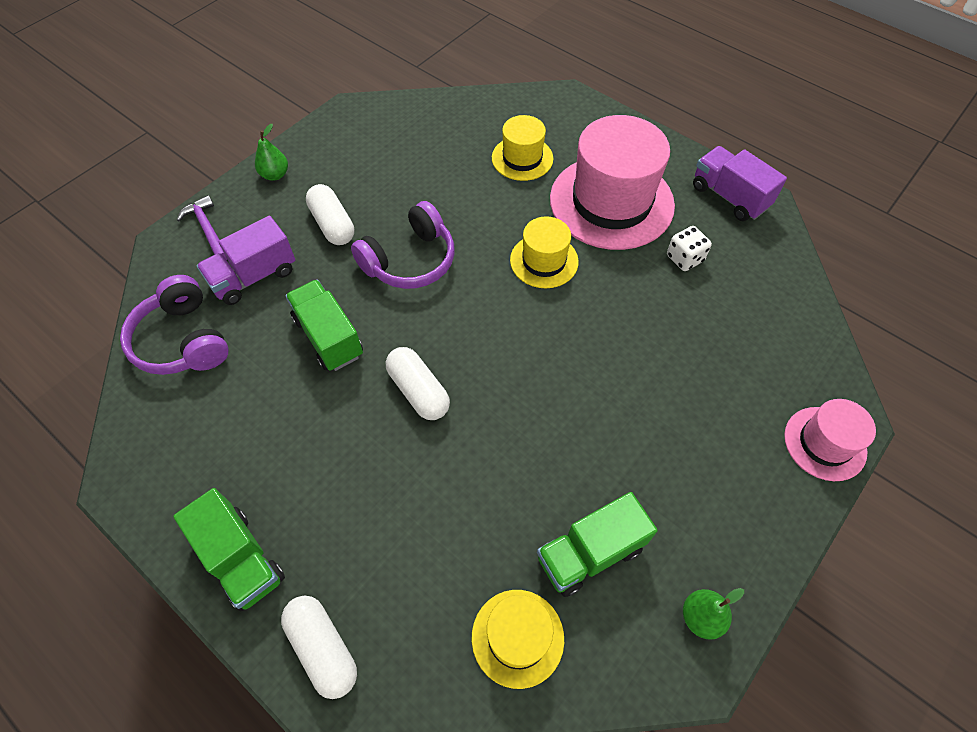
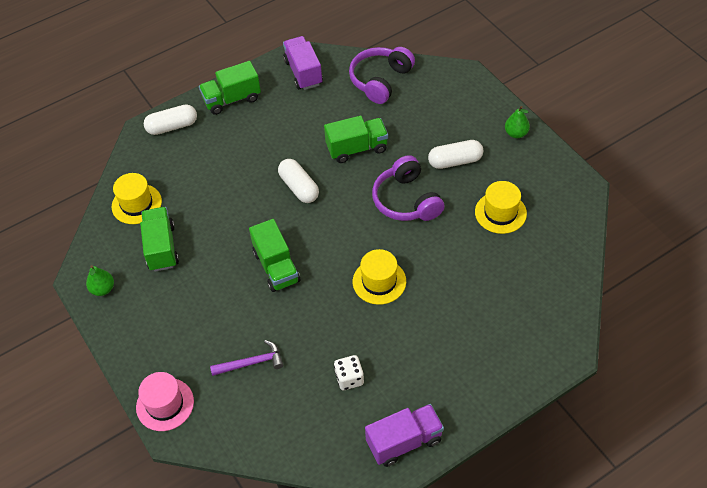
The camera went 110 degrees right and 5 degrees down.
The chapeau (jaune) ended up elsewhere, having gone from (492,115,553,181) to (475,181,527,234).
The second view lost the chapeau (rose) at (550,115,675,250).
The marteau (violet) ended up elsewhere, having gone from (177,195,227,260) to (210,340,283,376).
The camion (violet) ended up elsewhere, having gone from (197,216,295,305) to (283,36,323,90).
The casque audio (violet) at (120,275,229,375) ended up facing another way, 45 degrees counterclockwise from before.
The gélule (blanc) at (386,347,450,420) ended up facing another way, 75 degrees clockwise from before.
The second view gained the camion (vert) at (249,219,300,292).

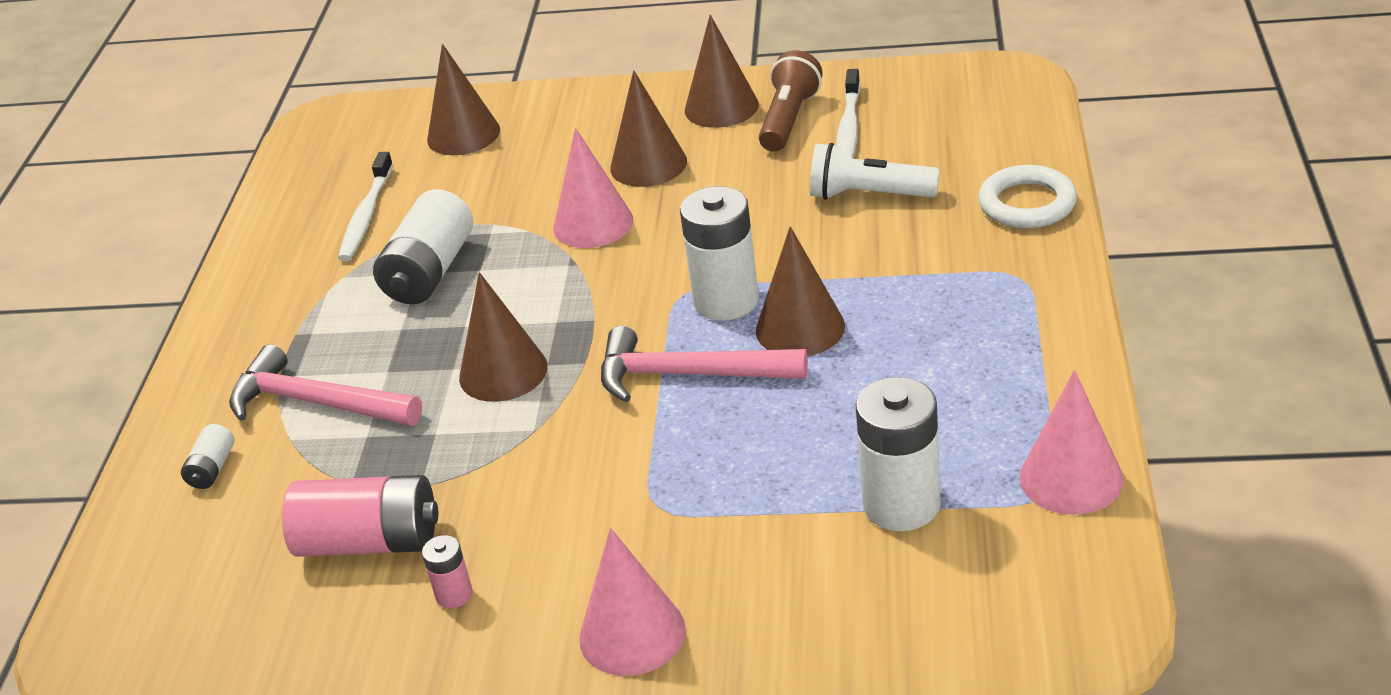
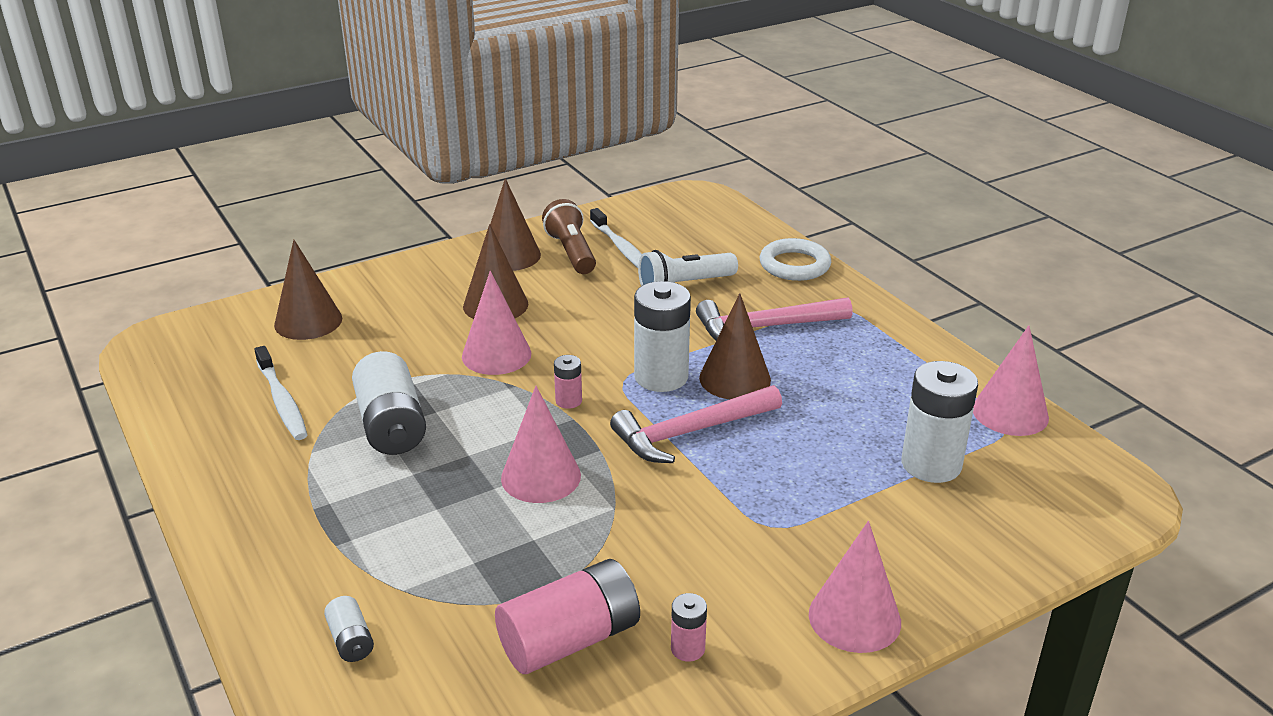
The camera went 40 degrees left and 5 degrees down.
What was the cône (marron) at (459,272,548,402) turned into the cône (rose) at (501,386,581,503).
The marteau (rose) ended up elsewhere, having gone from (229,344,422,426) to (696,297,852,341).
The second view gained the pile (rose) at (554,355,582,409).

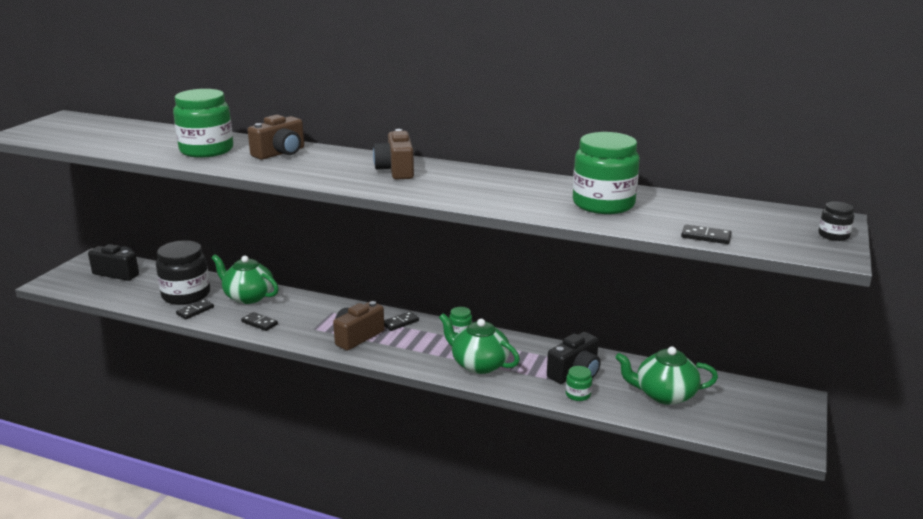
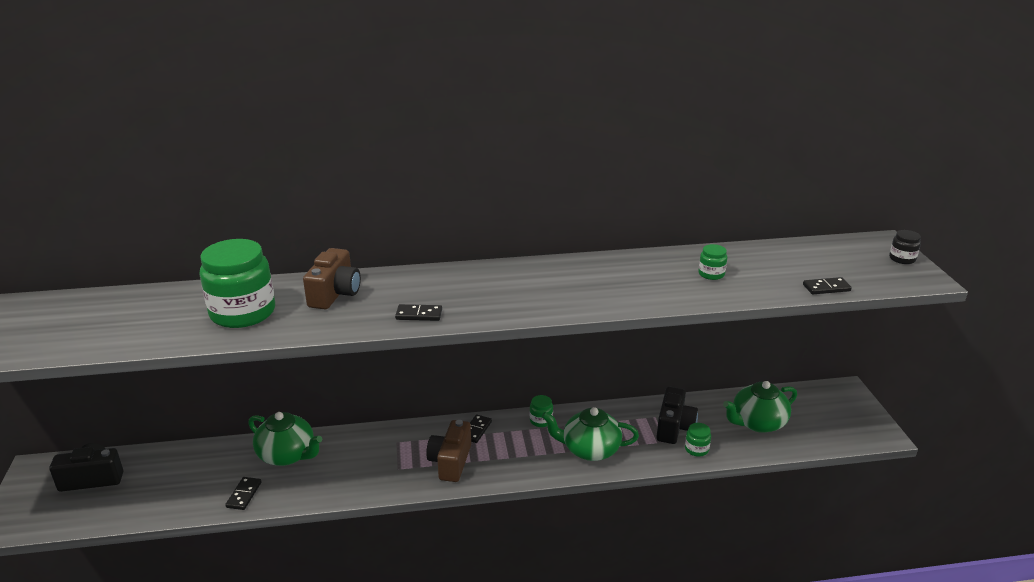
The camera went 30 degrees left and 5 degrees up.
The second view lost the appareil photo (marron) at (373,129,414,180).
The size of the bocal (vert) at (573,132,640,214) changed by a factor of 0.44.
The second view lost the bocal (noir) at (156,240,210,305).
The théière (vert) at (212,254,279,304) ended up facing another way, 150 degrees counterclockwise from before.
The domino (noir) ended up elsewhere, having gone from (241,312,278,331) to (395,304,442,321).

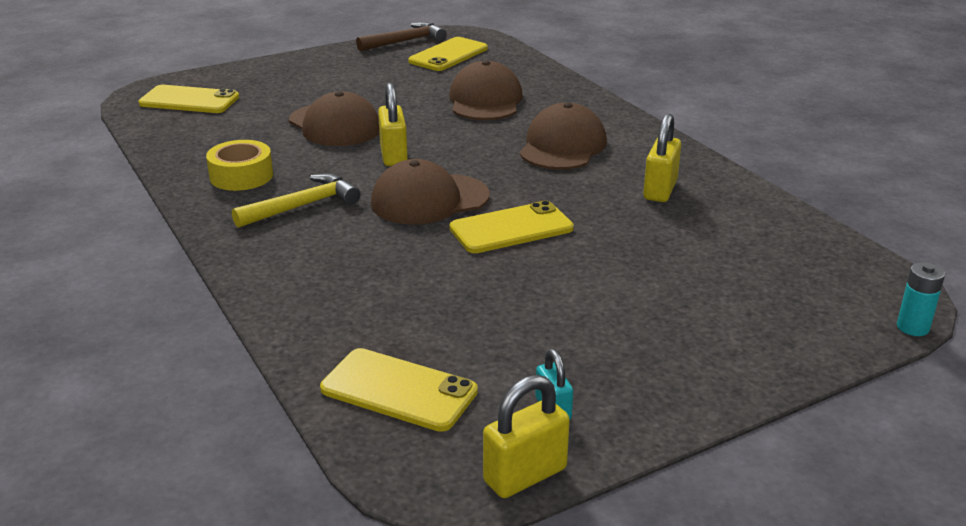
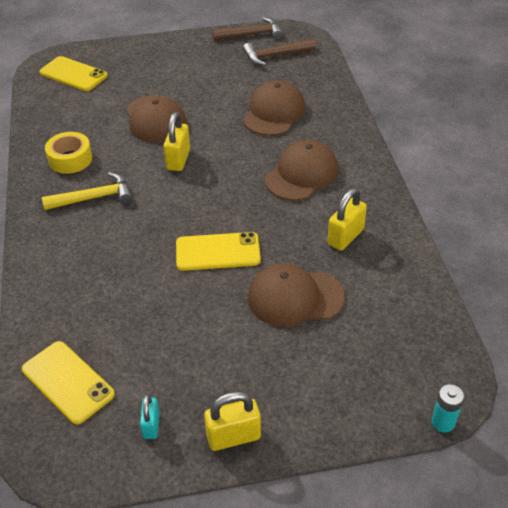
The camera went 20 degrees right and 15 degrees up.
Where the téléphone (jaune) stood at (408,37,488,71), the marteau (marron) came to stand at (243,39,315,66).
The casquette (marron) ended up elsewhere, having gone from (371,159,490,224) to (248,263,345,327).
The cadenas (jaune) ended up elsewhere, having gone from (483,375,570,498) to (204,391,261,451).

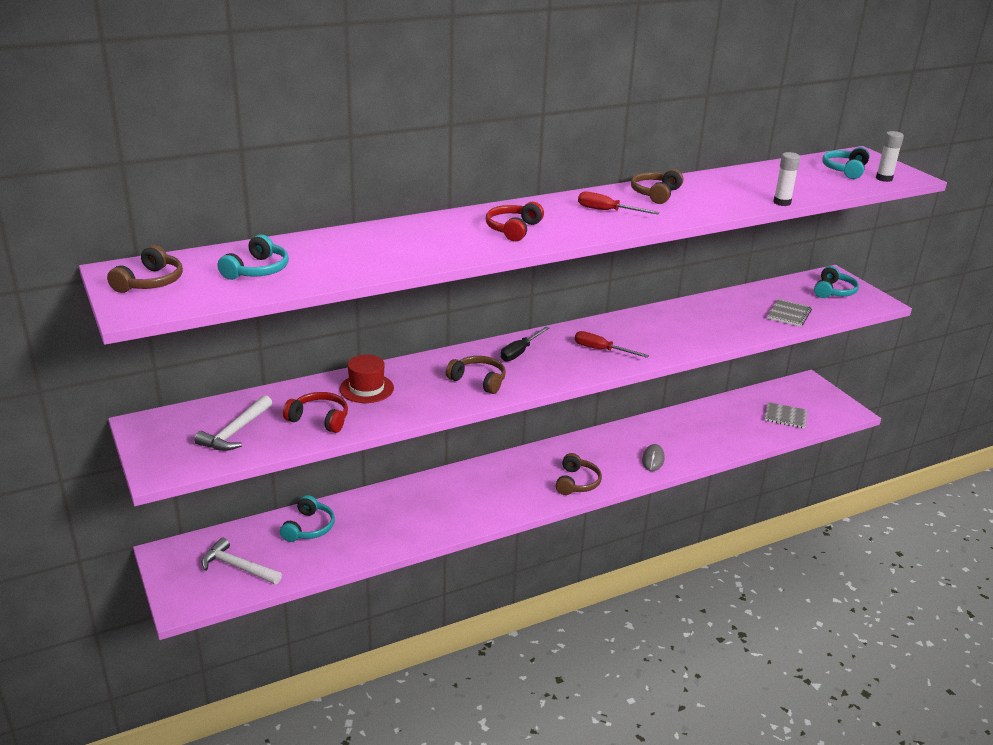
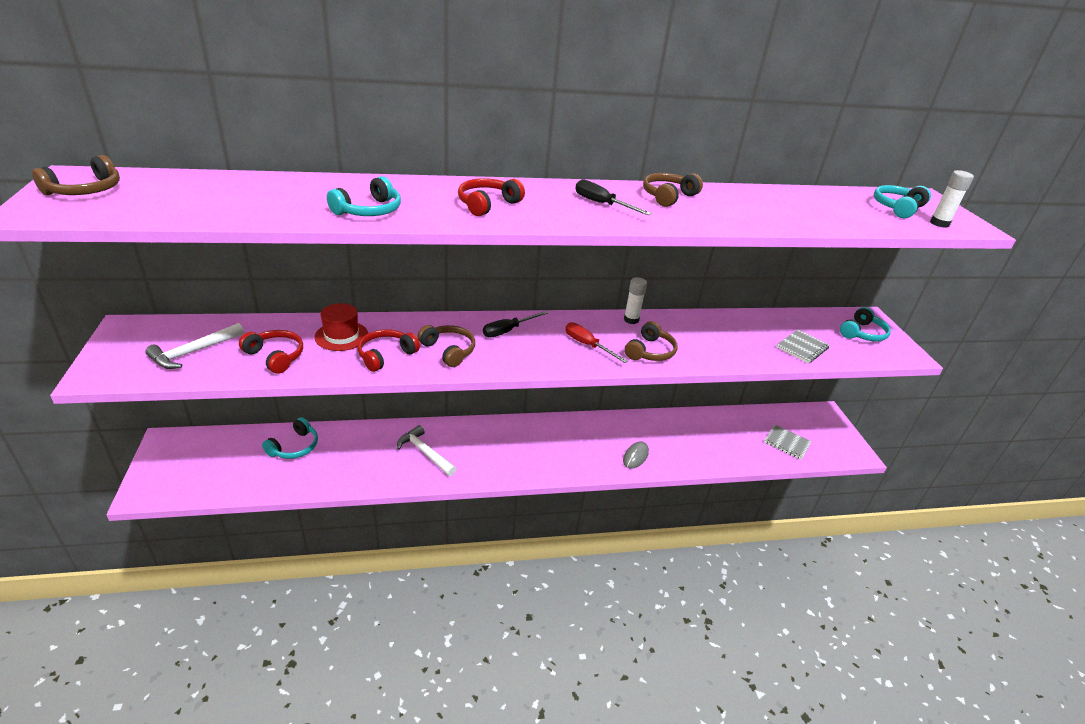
The camera went 15 degrees right and 5 degrees up.
The bâton de colle (blanc) ended up elsewhere, having gone from (773,152,800,206) to (624,277,647,324).
What was the tournevis (rouge) at (578,191,660,214) turned into the tournevis (noir) at (575,180,651,215).
The casque audio (turquoise) ended up elsewhere, having gone from (218,235,289,280) to (327,176,401,216).
The casque audio (marron) ended up elsewhere, having gone from (556,453,602,495) to (625,321,678,361).
The marteau (blanc) ended up elsewhere, having gone from (202,538,282,584) to (397,425,456,476).
The second view gained the casque audio (rouge) at (358,329,420,372).

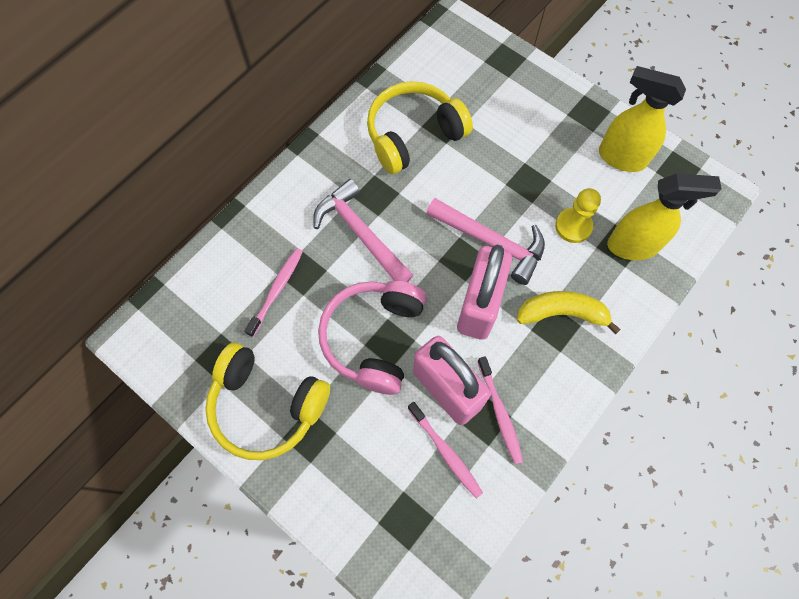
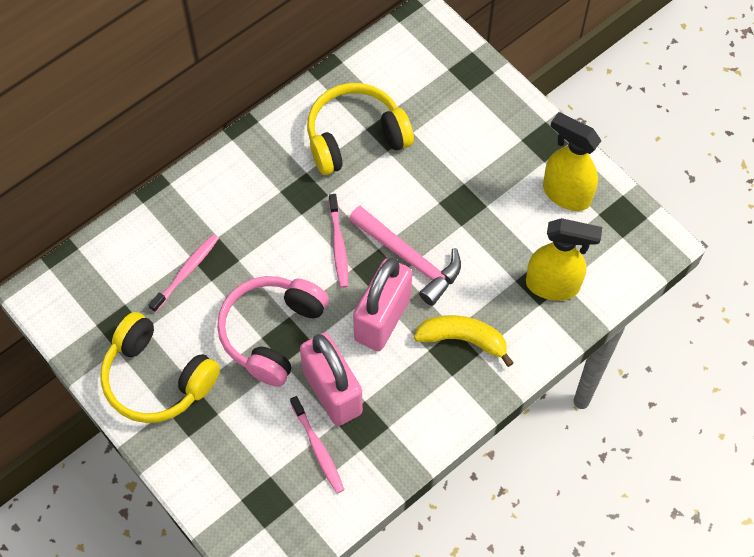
The camera went 10 degrees right and 5 degrees down.
The second view lost the marteau (rose) at (313,179,413,282).
The second view lost the pion (jaune) at (555,188,601,243).
The brosse à dents (rose) ended up elsewhere, having gone from (477,356,523,464) to (329,194,348,288).

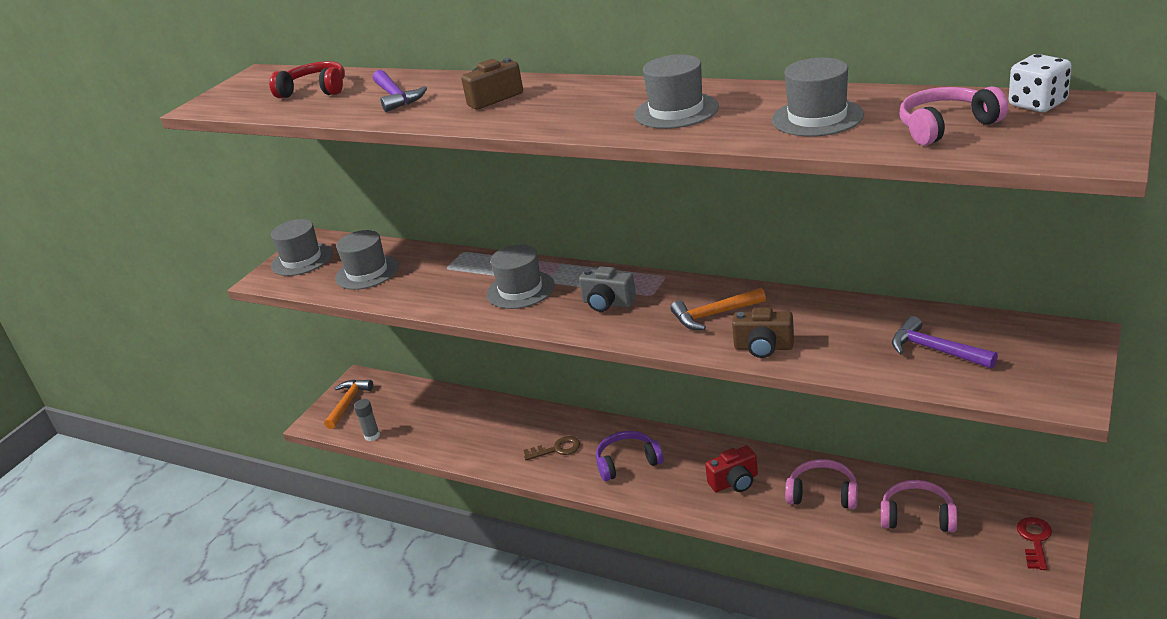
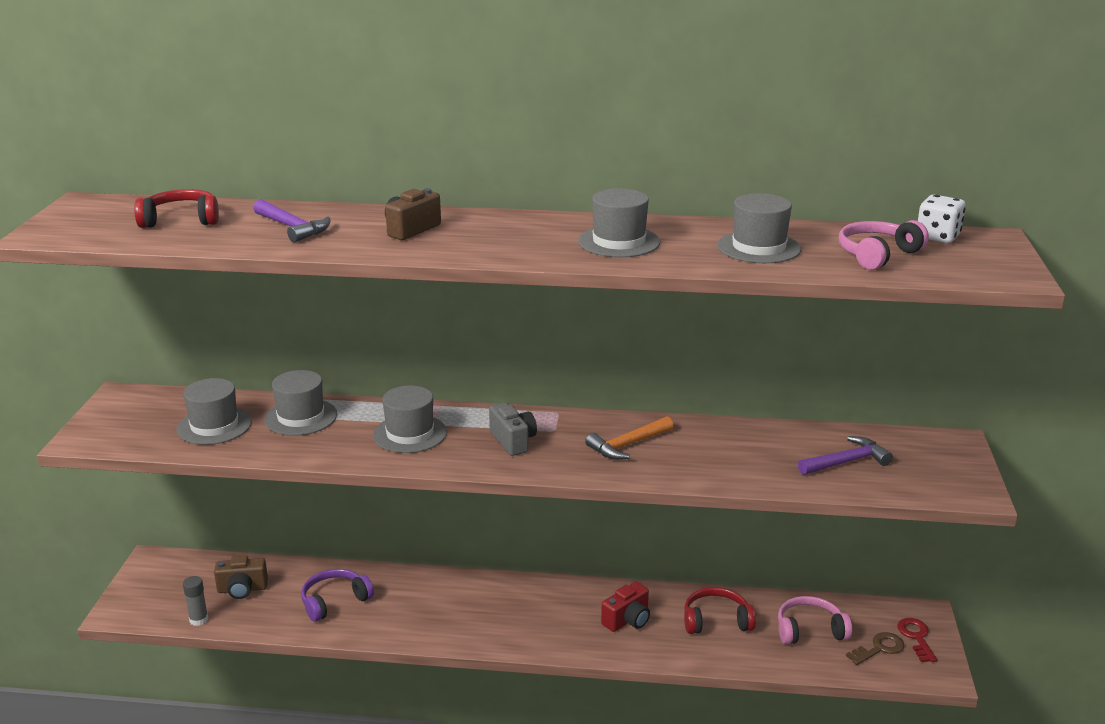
The camera went 25 degrees left and 5 degrees down.
The chapeau (gris) ended up elsewhere, having gone from (271,219,332,276) to (264,370,337,436).
The appareil photo (gris) at (579,266,636,312) ended up facing another way, 120 degrees counterclockwise from before.
The appareil photo (marron) ended up elsewhere, having gone from (732,307,794,358) to (214,556,268,599).
The marteau (violet) at (892,316,998,369) ended up facing another way, 135 degrees clockwise from before.
The second view lost the marteau (orange) at (324,380,373,429).
The casque audio (violet) ended up elsewhere, having gone from (596,431,664,481) to (301,569,374,622).
The clé (marron) ended up elsewhere, having gone from (524,436,580,460) to (846,632,904,665).
What was the casque audio (rose) at (785,459,858,509) turned into the casque audio (rouge) at (684,587,756,634).

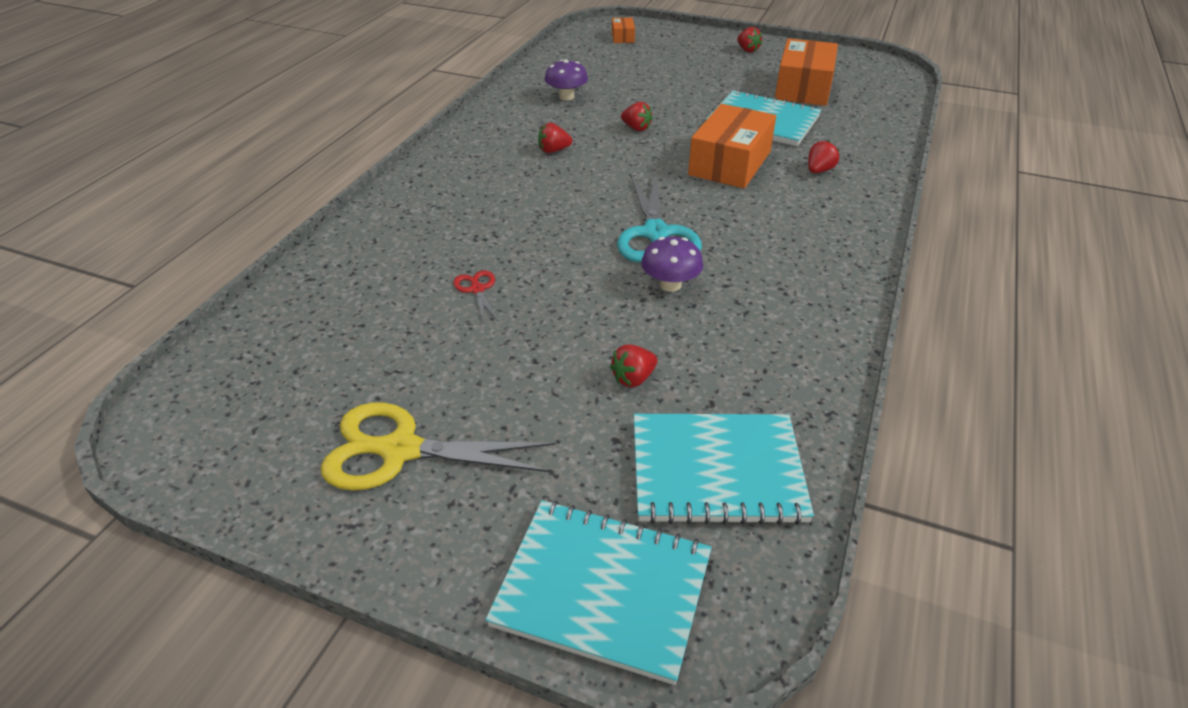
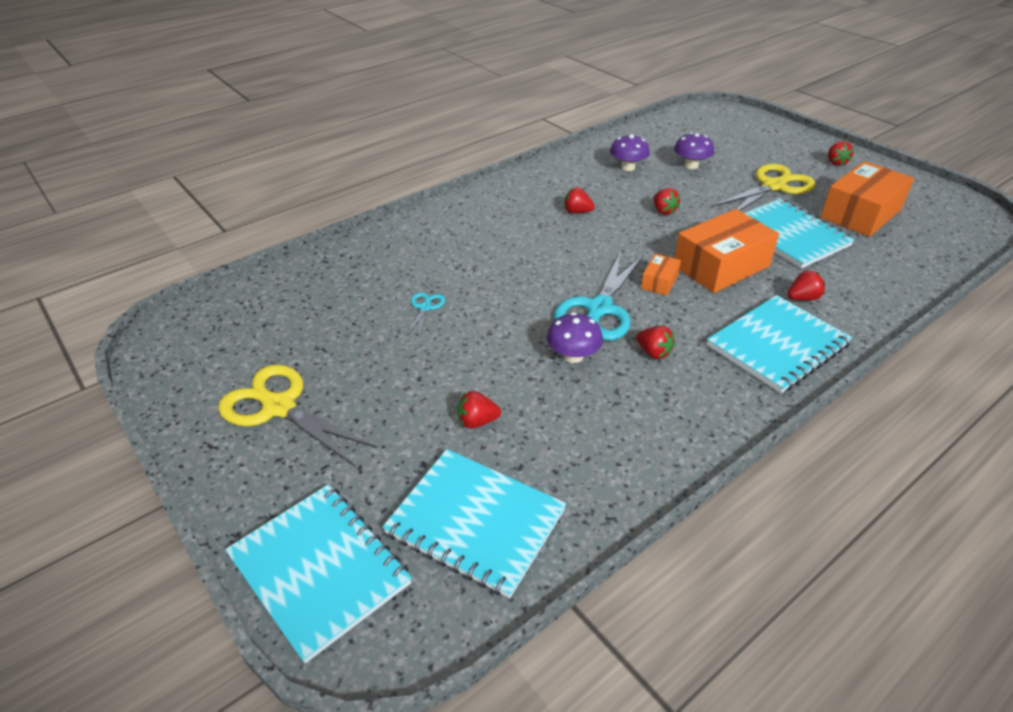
The camera went 30 degrees right and 0 degrees up.
The boîte (orange) ended up elsewhere, having gone from (612,18,635,43) to (641,254,681,296).
What was the ciseaux (rouge) at (453,270,499,323) turned into the ciseaux (turquoise) at (407,292,445,336).
The second view gained the champignon (violet) at (674,133,714,169).
The second view gained the ciseaux (jaune) at (713,164,816,211).
The second view gained the carnet (turquoise) at (707,295,853,393).
The second view gained the fraise (rouge) at (636,326,675,359).

